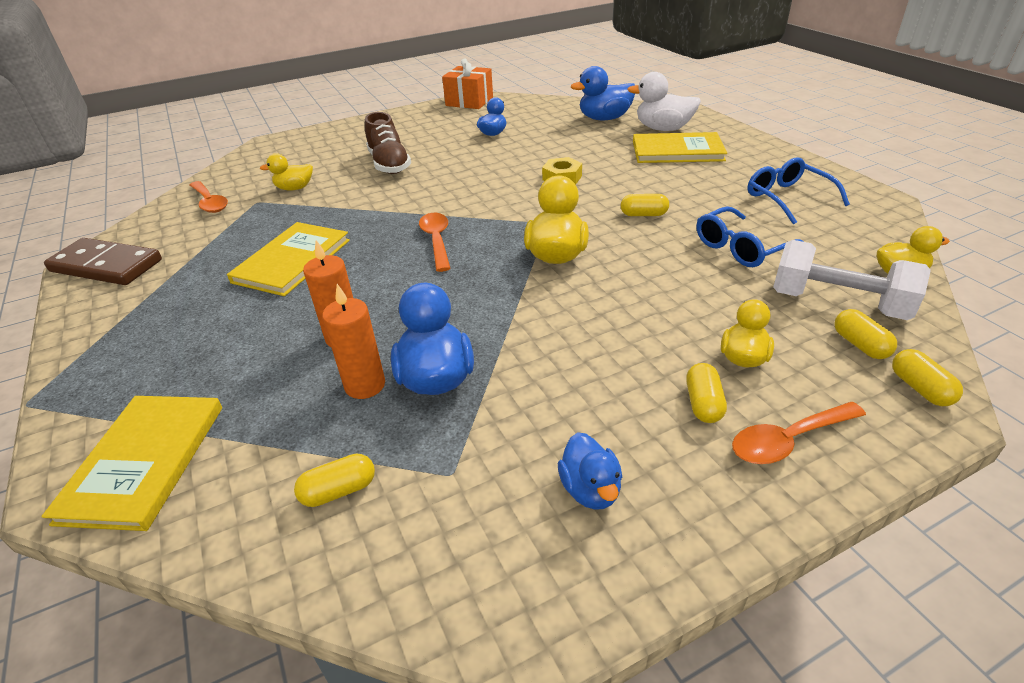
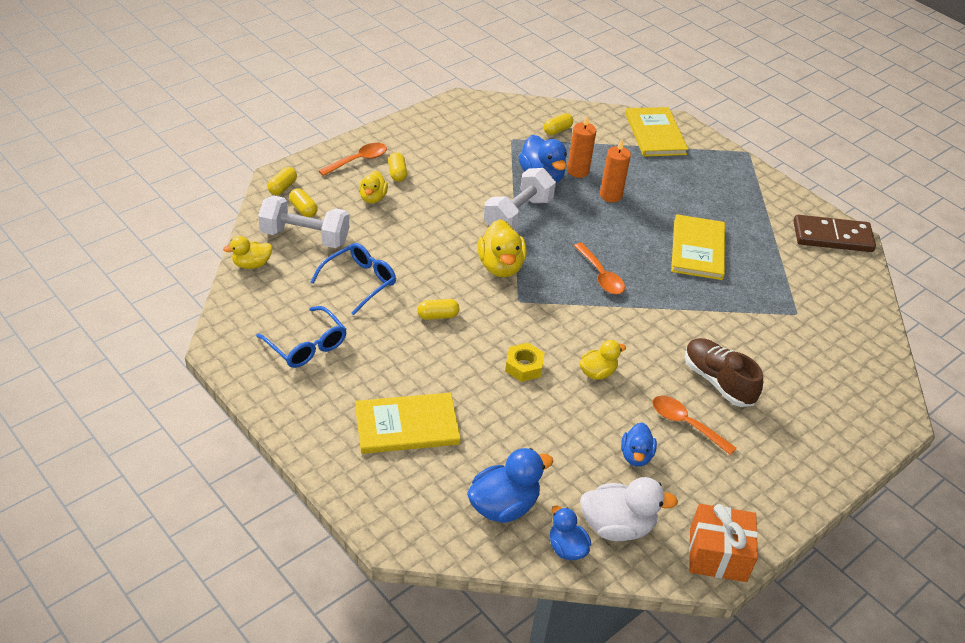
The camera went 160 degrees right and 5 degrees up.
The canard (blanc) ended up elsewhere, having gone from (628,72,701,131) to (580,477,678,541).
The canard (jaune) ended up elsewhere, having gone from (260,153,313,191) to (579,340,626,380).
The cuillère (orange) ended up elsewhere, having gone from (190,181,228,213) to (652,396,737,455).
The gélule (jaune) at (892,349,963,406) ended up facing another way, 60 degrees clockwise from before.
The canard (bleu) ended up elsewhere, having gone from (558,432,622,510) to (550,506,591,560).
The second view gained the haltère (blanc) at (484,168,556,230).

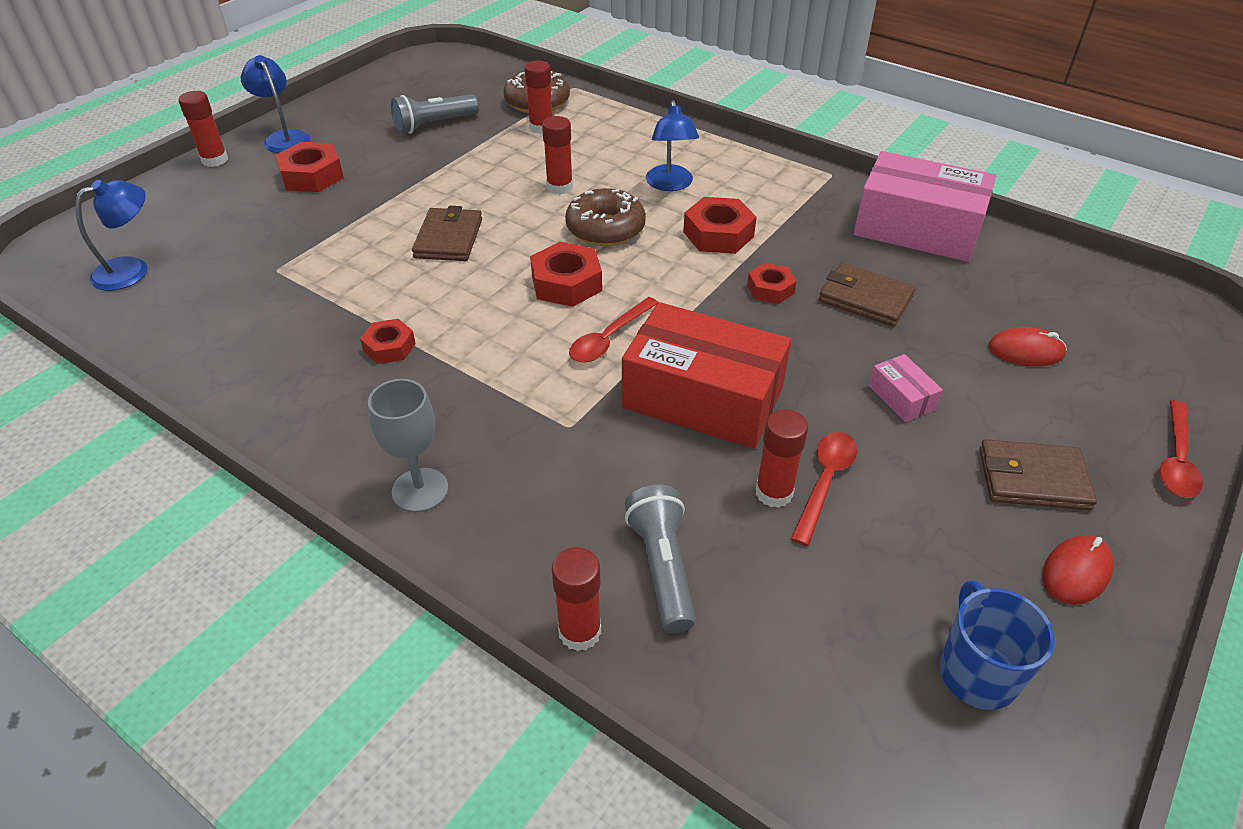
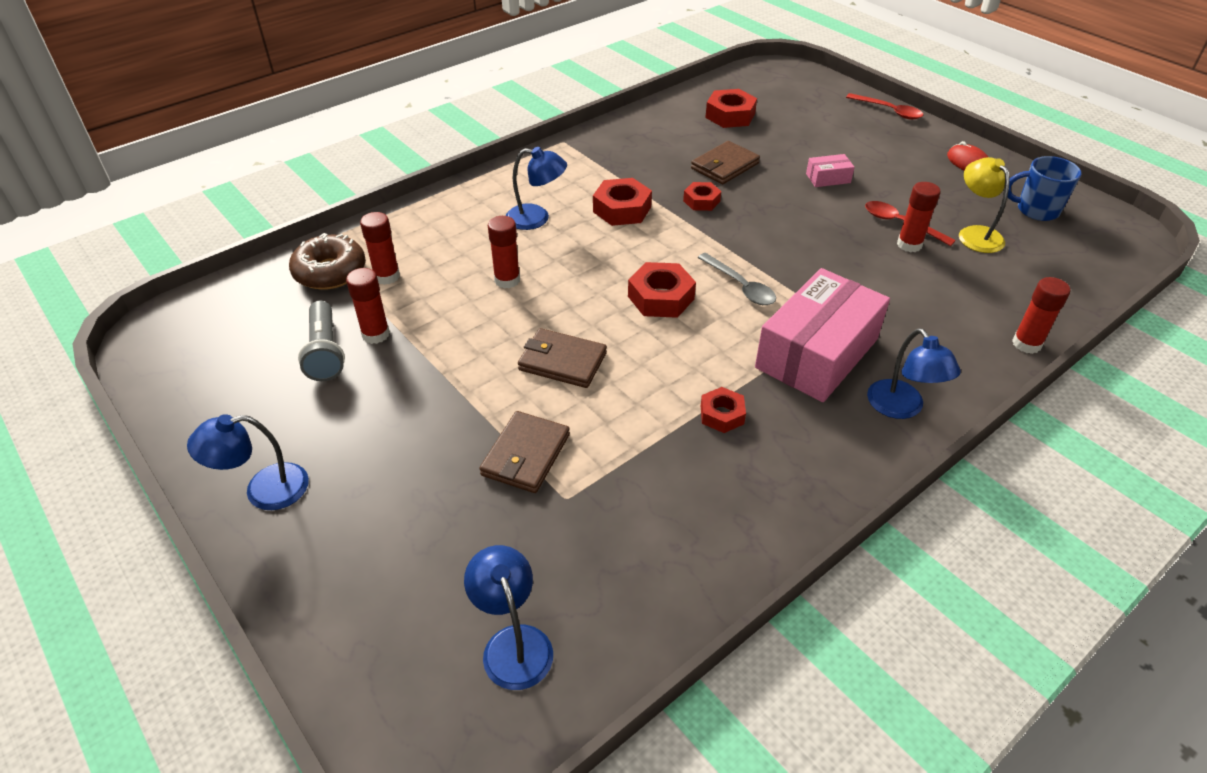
The camera went 75 degrees left and 0 degrees up.
The bâton de colle (rouge) ended up elsewhere, having gone from (178,91,228,167) to (346,268,390,344).
The écrou (rouge) ended up elsewhere, having gone from (275,142,344,192) to (705,89,757,128).
The boîte (rose) ended up elsewhere, having gone from (854,151,996,262) to (755,268,890,402).
The second view lost the beignet (marron) at (565,188,646,246).
What was the cuillère (rouge) at (569,297,658,363) turned into the cuillère (gris) at (698,253,776,305).
The second view lost the boîte (rouge) at (622,302,791,449).
The second view lost the souris (rouge) at (988,327,1067,366).
Where the verre à pied (gris) stood at (368,379,448,512), the lampe (bleu) came to stand at (867,328,961,419).
The portefeuille (marron) ended up elsewhere, having gone from (979,439,1097,511) to (479,411,570,493).
The second view lost the lampe de poche (gris) at (625,484,695,633).
The second view gained the lampe (jaune) at (959,157,1010,253).

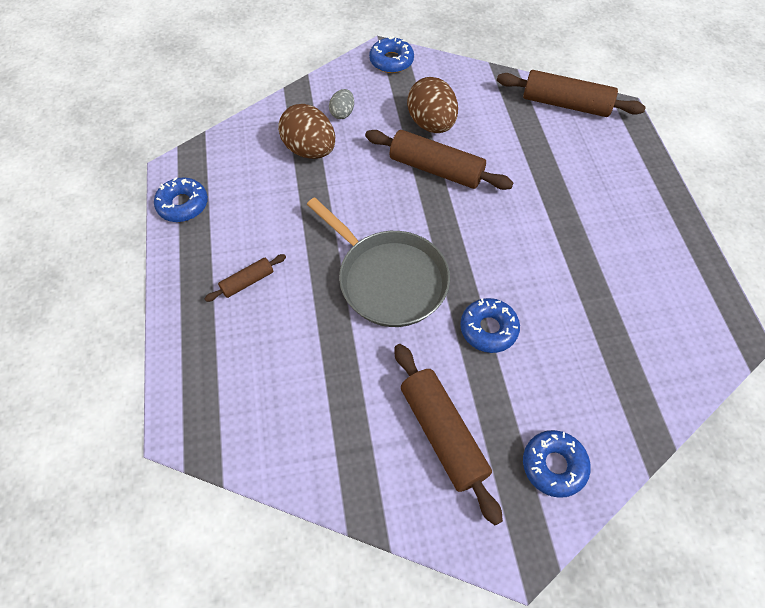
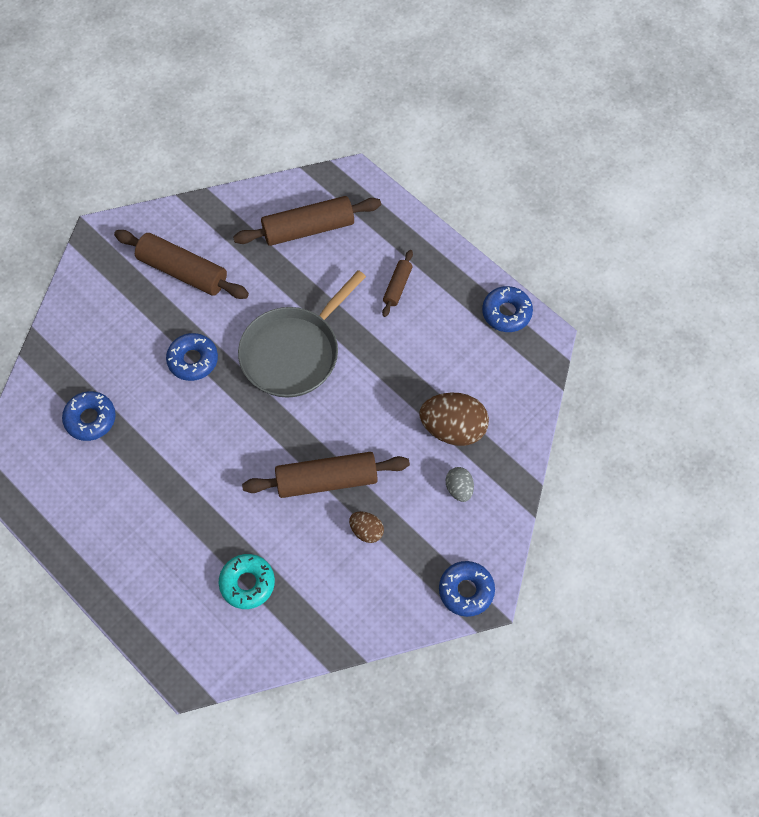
The camera went 145 degrees right and 5 degrees up.
The rouleau à pâtisserie (marron) ended up elsewhere, having gone from (497,70,646,117) to (233,196,381,246).
The size of the œuf (marron) at (407,77,458,133) changed by a factor of 0.52.
The poêle (gris) at (307,197,450,327) ended up facing another way, 60 degrees counterclockwise from before.
The beignet (bleu) ended up elsewhere, having gone from (523,430,591,498) to (62,391,116,441).
The second view gained the beignet (turquoise) at (219,554,275,609).

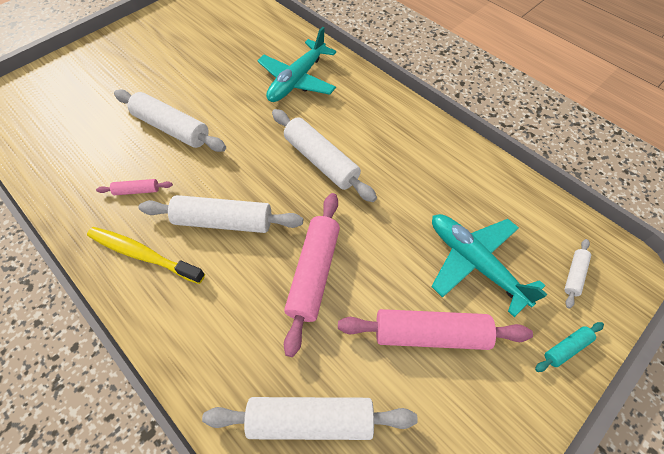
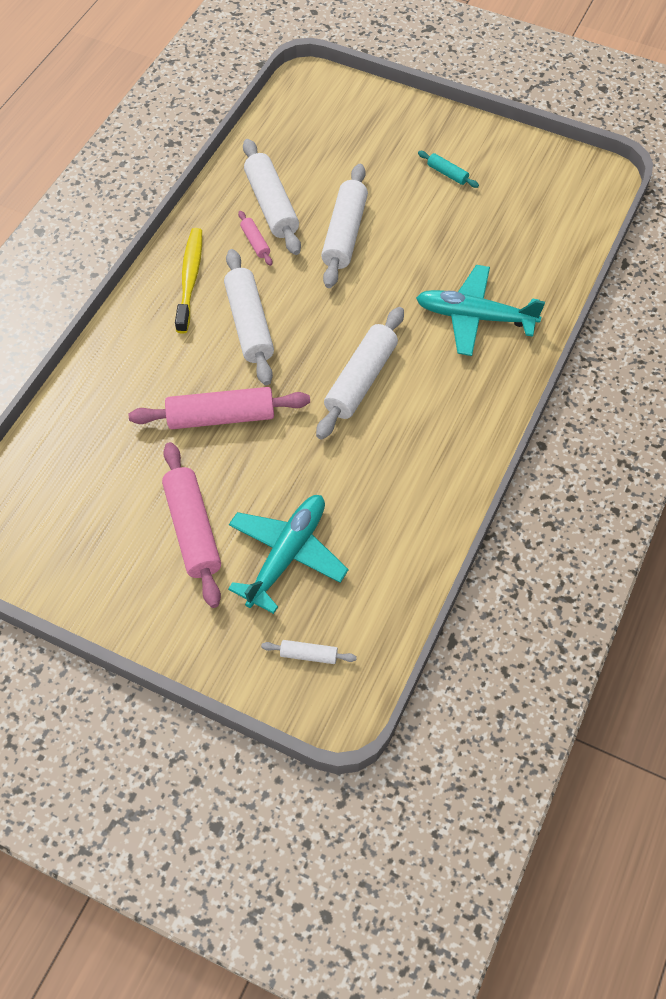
The camera went 70 degrees right and 0 degrees up.
The rouleau à pâtisserie (turquoise) ended up elsewhere, having gone from (535,322,604,372) to (418,151,479,188).
The rouleau à pâtisserie (blanc) ended up elsewhere, having gone from (202,397,418,440) to (243,139,301,255).

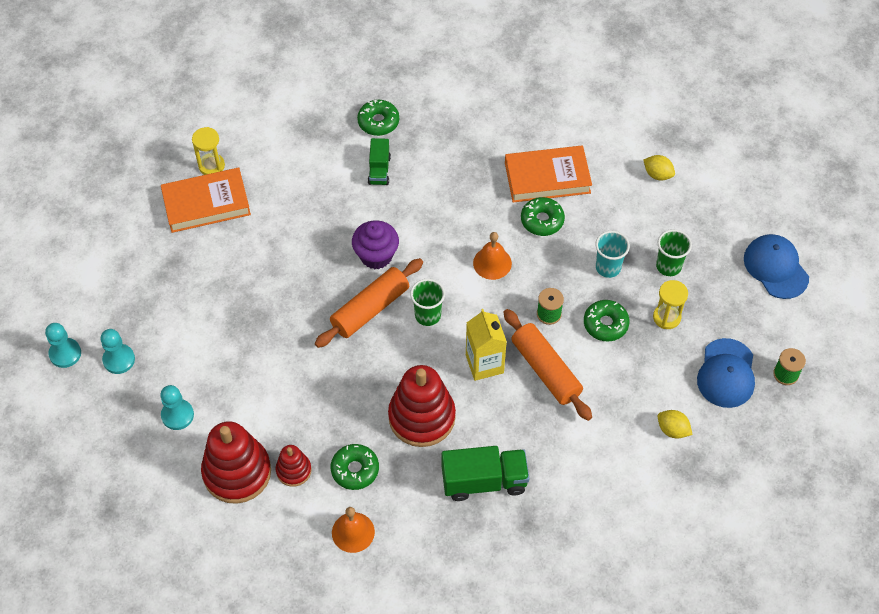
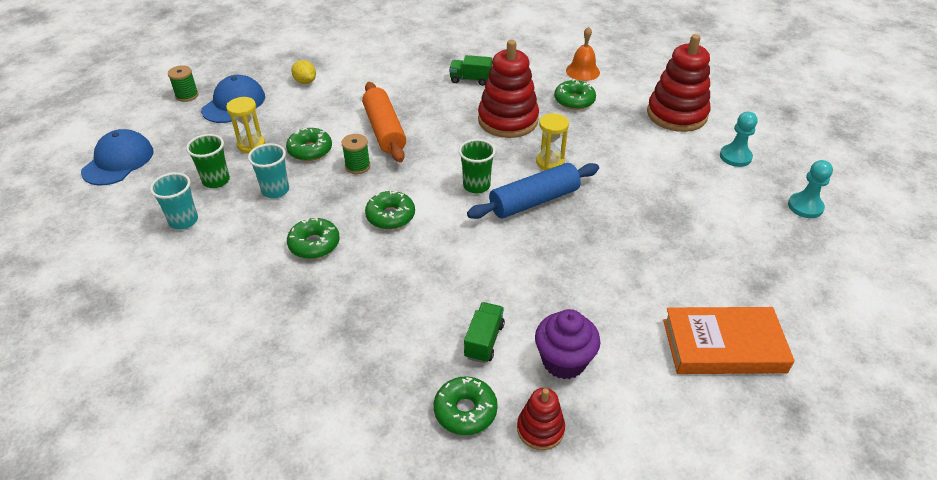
The camera went 165 degrees left and 15 degrees down.
The sablier (jaune) ended up elsewhere, having gone from (192,127,225,175) to (536,113,569,170).
The second view lost the livre (orange) at (505,145,592,203).
The second view lost the citron (jaune) at (643,155,675,180).
The muffin (violet) ended up elsewhere, having gone from (352,220,399,269) to (535,309,600,379).
Where the cloche (orange) stood at (473,232,512,280), the beignet (vert) came to stand at (365,190,415,229).
The casquette (bleu) at (744,234,809,299) ended up facing another way, 150 degrees counterclockwise from before.
What was the rouleau à pâtisserie (orange) at (315,258,423,348) turned into the rouleau à pâtisserie (bleu) at (467,163,599,219).
The second view lost the brique de lait (jaune) at (466,309,507,381).
The second view lost the pion (turquoise) at (45,323,81,368).
The jouet à empiler (rouge) ended up elsewhere, having gone from (276,445,311,487) to (517,388,565,450).
The size of the camion (vert) at (442,446,529,501) changed by a factor of 0.60.
The second view gained the gobelet (turquoise) at (150,172,198,229).

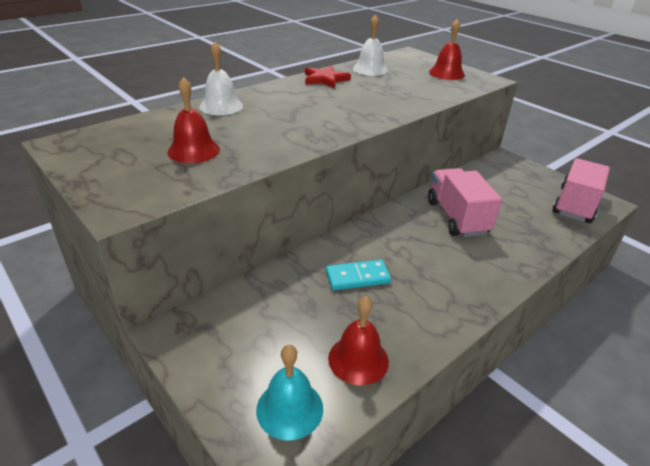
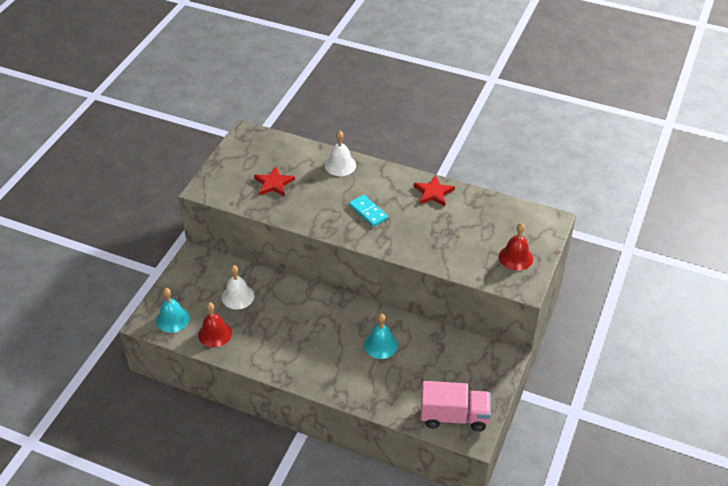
The camera went 65 degrees right and 10 degrees up.
The cloche (blanc) ended up elsewhere, having gone from (353,14,388,76) to (222,265,254,309).
Where the cloche (rouge) stood at (167,77,220,163), the étoile (rouge) came to stand at (254,166,295,196).
Where the camion (rose) stood at (428,168,502,237), the cloche (turquoise) came to stand at (364,314,398,359).
The domino (turquoise) ended up elsewhere, having gone from (326,260,391,290) to (349,195,388,227).

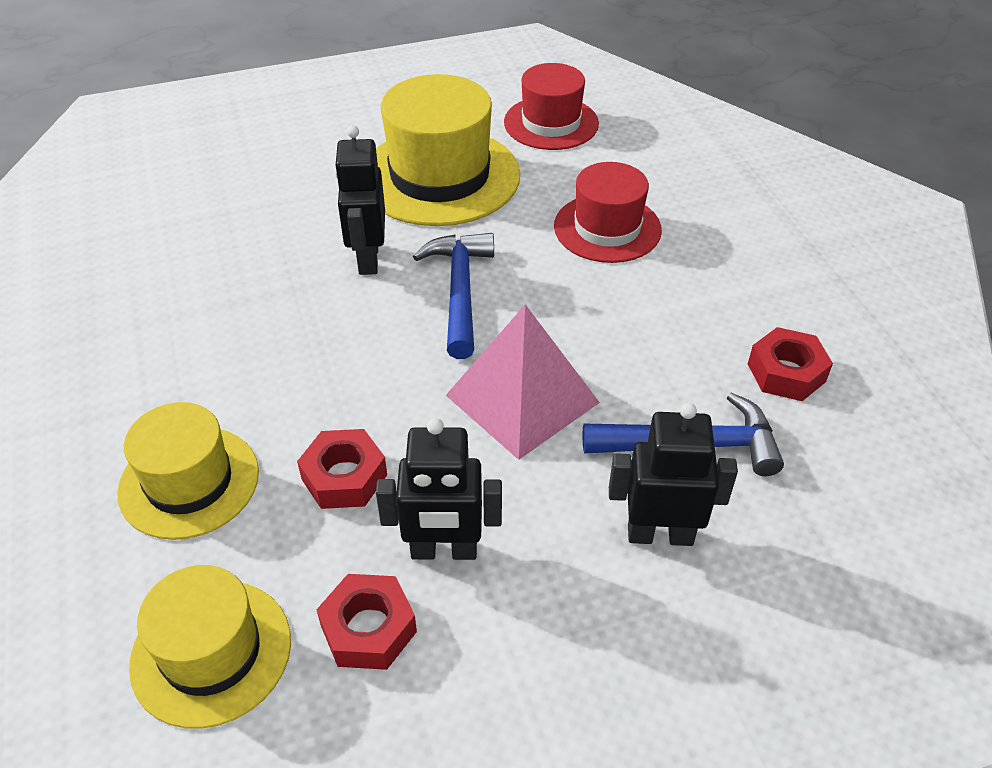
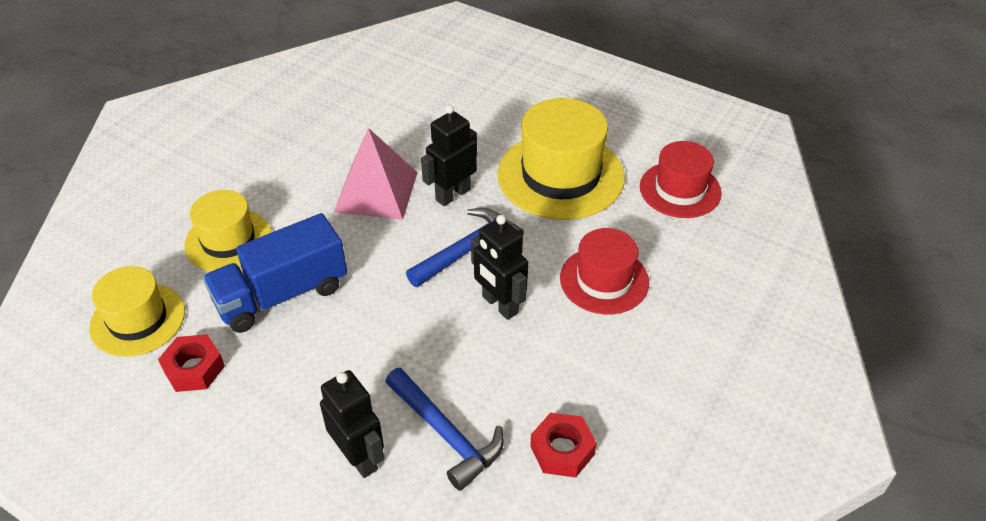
The camera went 50 degrees right and 0 degrees up.
The pyramide (rose) ended up elsewhere, having gone from (446,304,600,460) to (334,128,418,220).
The robot (noir) ended up elsewhere, having gone from (376,418,502,560) to (471,215,528,320).
Where the écrou (rouge) stood at (297,429,387,509), the camion (bleu) came to stand at (203,213,347,333).

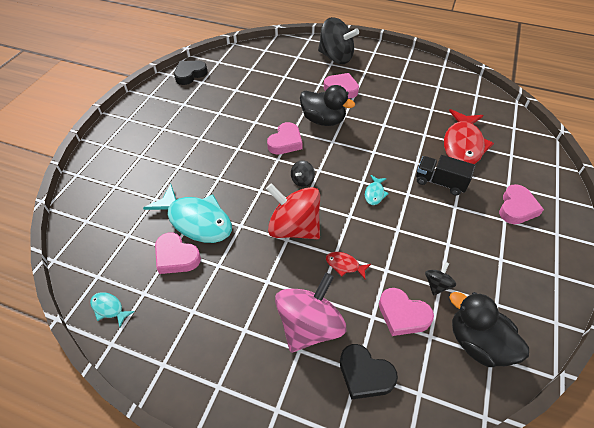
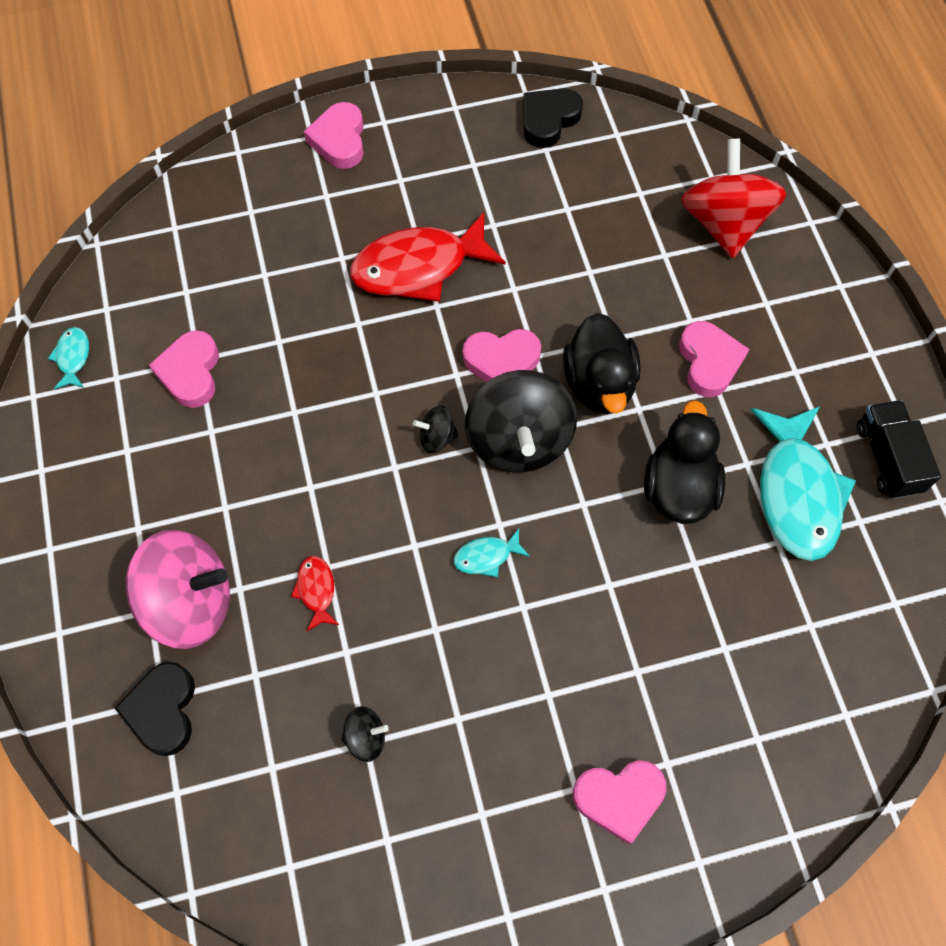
The camera went 55 degrees right and 15 degrees up.
The toupie (noir) ended up elsewhere, having gone from (318,17,359,64) to (465,370,577,472).
The cœur (noir) at (174,61,208,85) ended up facing another way, 60 degrees counterclockwise from before.
The poisson (rouge) ended up elsewhere, having gone from (444,109,494,164) to (350,212,506,302).
The camion (noir) ended up elsewhere, having gone from (416,155,475,196) to (857,400,941,499).
The poisson (turquoise) ended up elsewhere, having gone from (143,183,232,243) to (751,407,856,561).
The toupie (rouge) ended up elsewhere, having gone from (266,183,320,239) to (681,138,787,258).
The cœur (rose) ended up elsewhere, having gone from (379,288,434,336) to (304,102,364,169).
The canard (noir) ended up elsewhere, having gone from (449,292,529,367) to (644,400,725,524).

